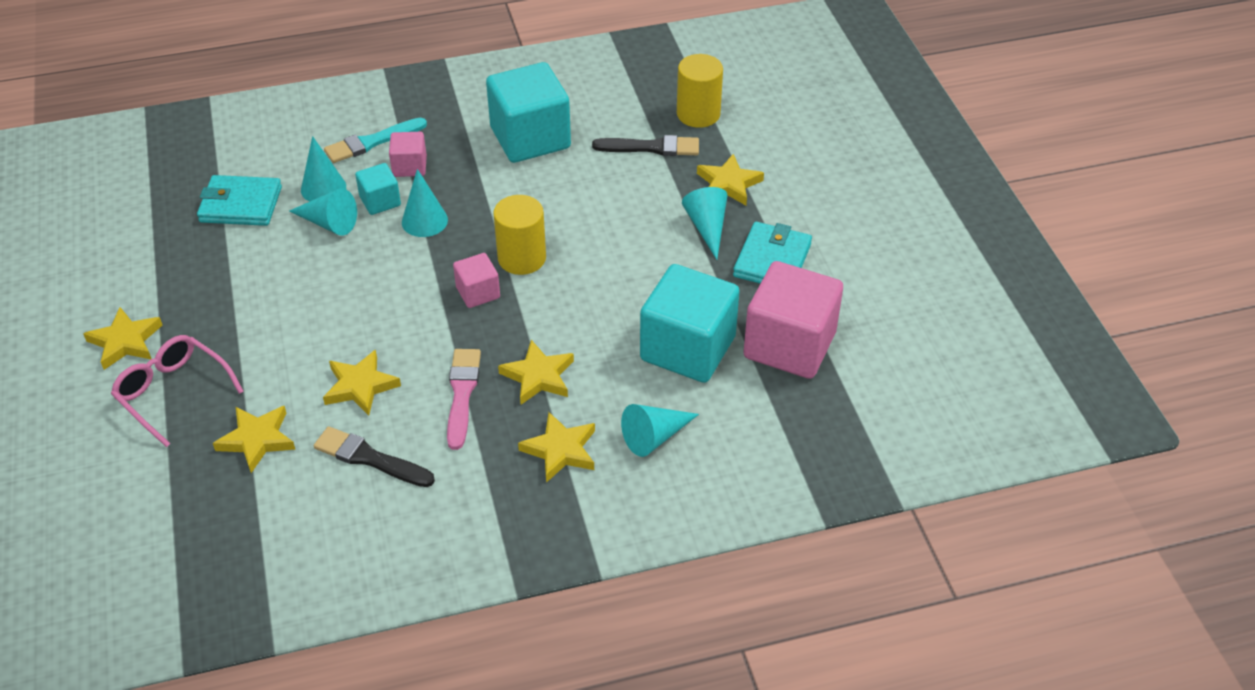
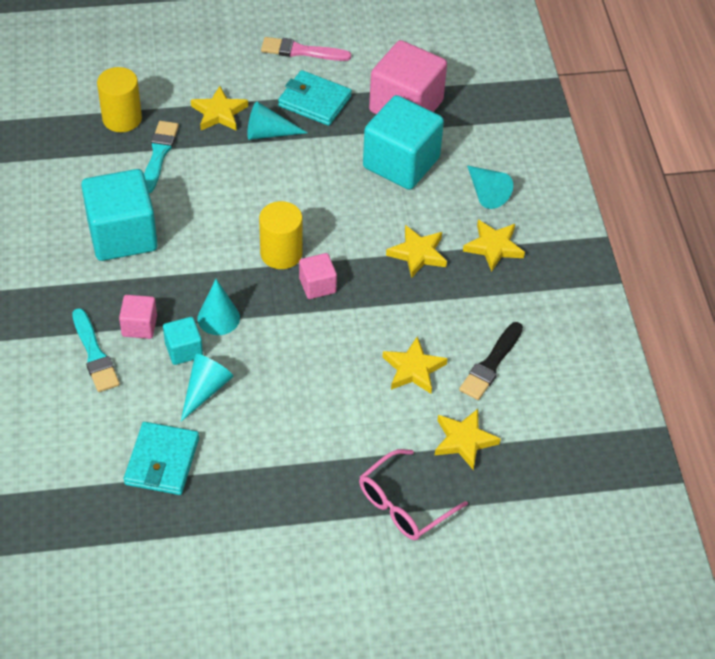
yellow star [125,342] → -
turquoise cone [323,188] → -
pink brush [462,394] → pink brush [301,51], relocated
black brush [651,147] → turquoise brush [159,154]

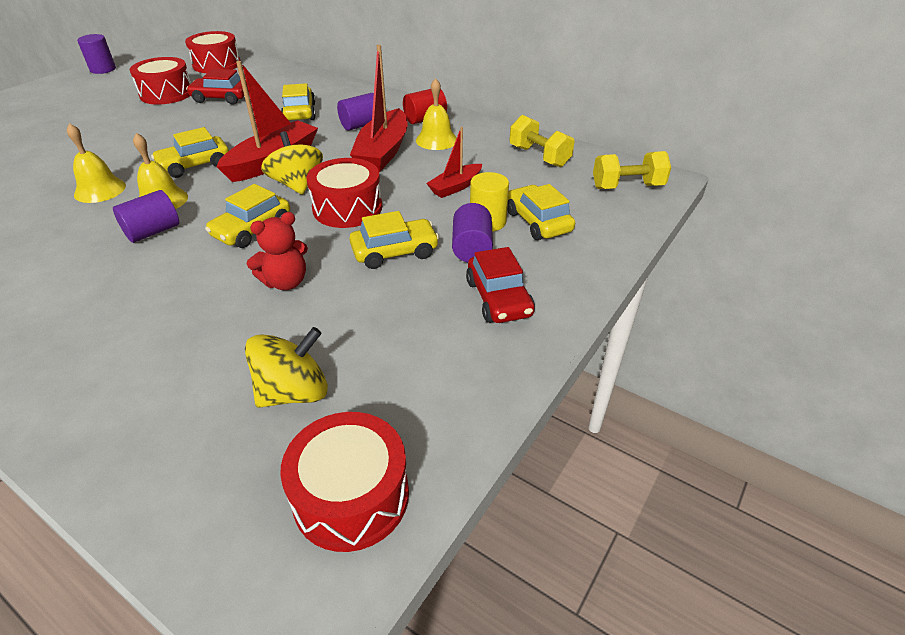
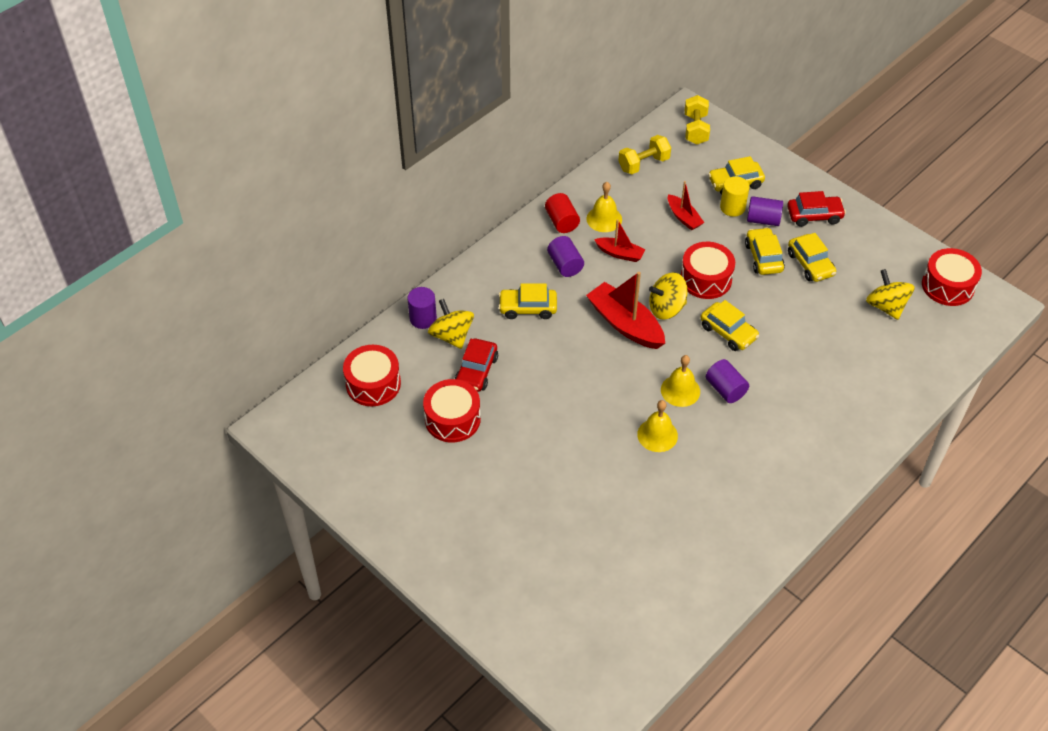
red teddy bear [285,282] → -
- → yellow spinning top [451,336]
purple cylinder [103,69] → purple cylinder [423,318], relocated
yellow car [194,165] → yellow car [810,264], relocated
red boat [383,152] → red boat [620,253], x0.56

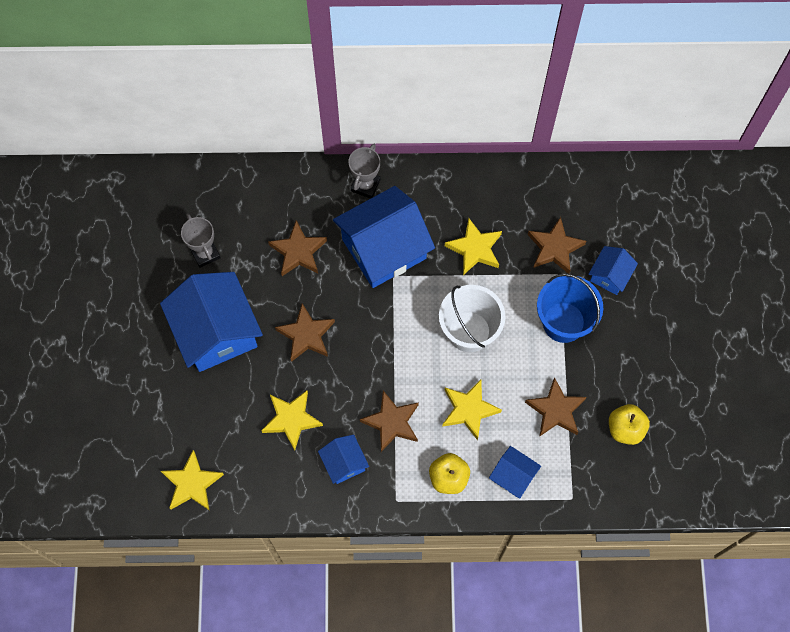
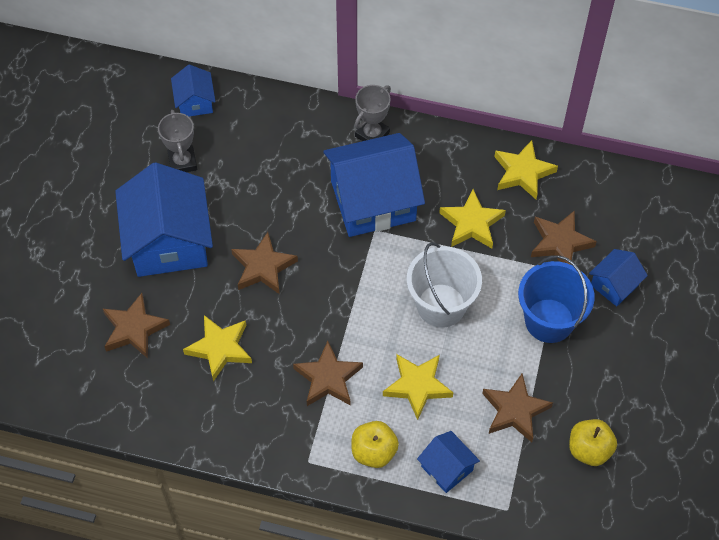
yellow star [192,484] → yellow star [523,172], relocated
brown star [298,252] → brown star [134,329], relocated
blue house [344,463] → blue house [195,102], relocated

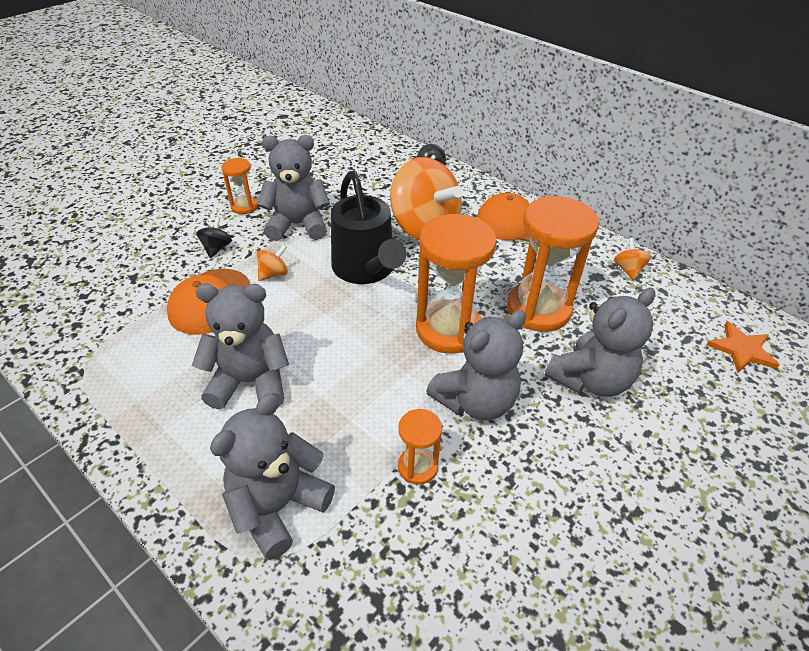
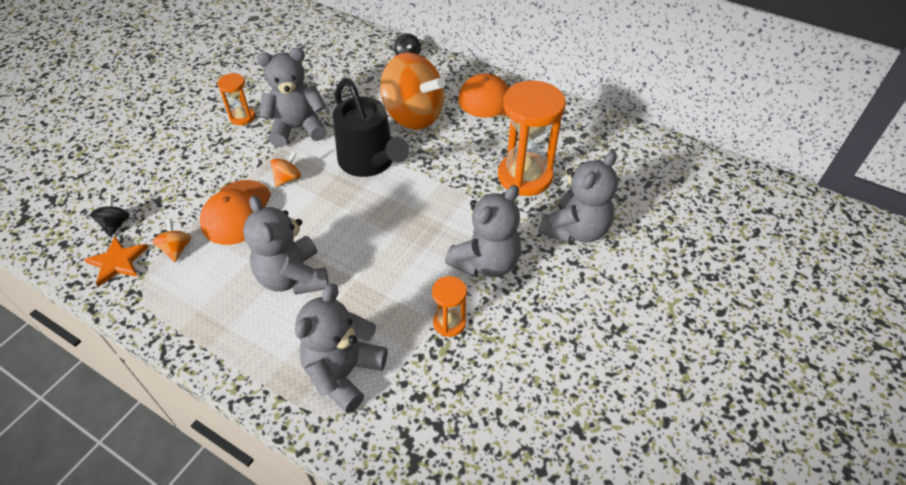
orange hourglass [448,329] → -
black spinning top [217,248] → black spinning top [116,224], relocated
orange spinning top [628,270] → orange spinning top [176,249], relocated
orange star [741,349] → orange star [117,262], relocated
grey teddy bear [250,382] → grey teddy bear [293,277], 105 degrees counterclockwise

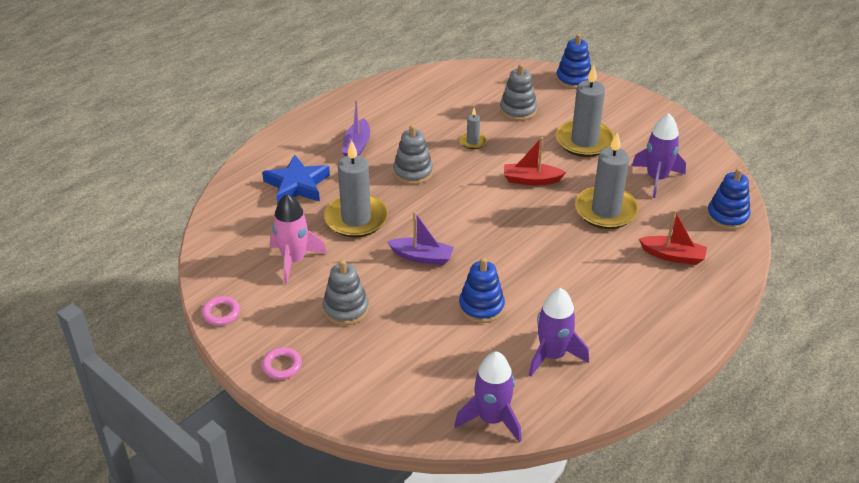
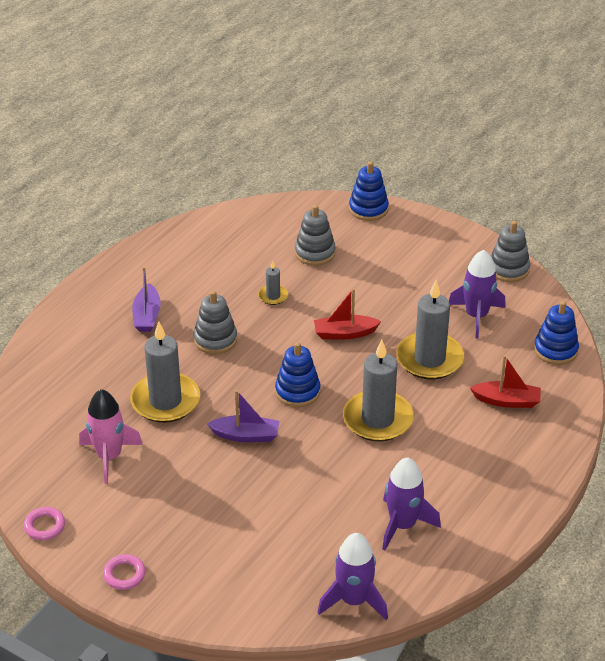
blue star [297,185] → -
grey stacking toy [346,309] → grey stacking toy [508,269], relocated
blue stacking toy [481,307] → blue stacking toy [297,391], relocated
grey candle [584,141] → grey candle [377,419], relocated

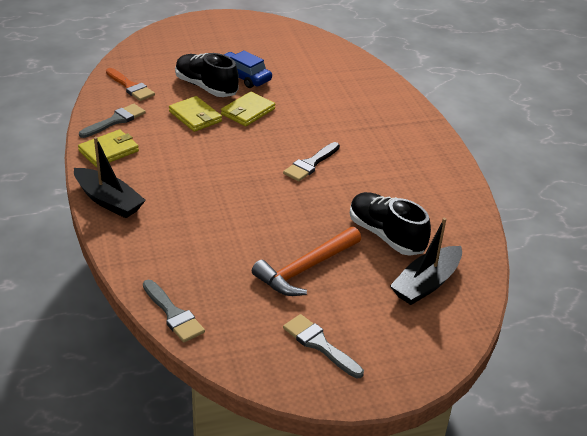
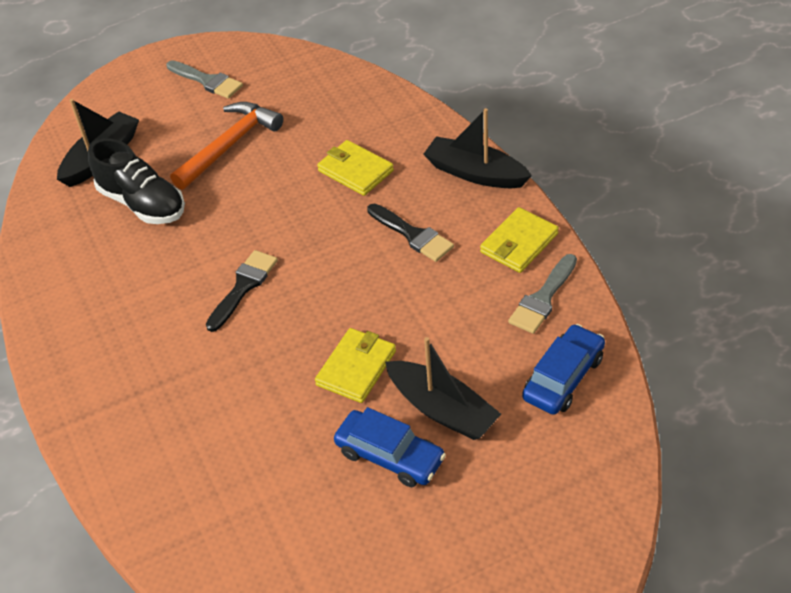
grey brush [173,314] → -
- → black brush [413,235]
yellow wallet [195,116] → yellow wallet [355,171], relocated
orange brush [131,87] → blue car [563,377]
black shoe [206,87] → black boat [442,409]

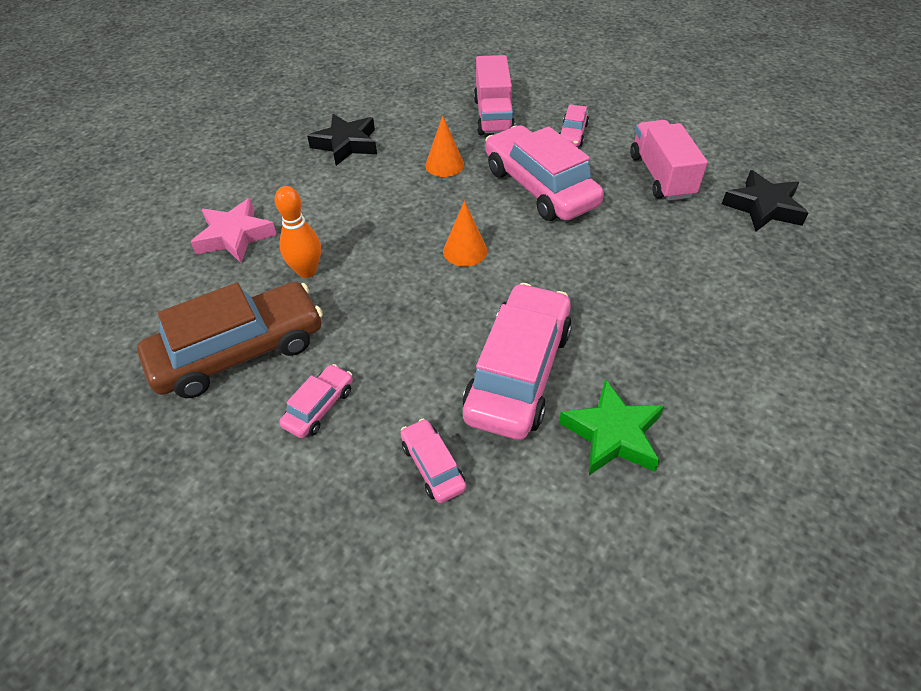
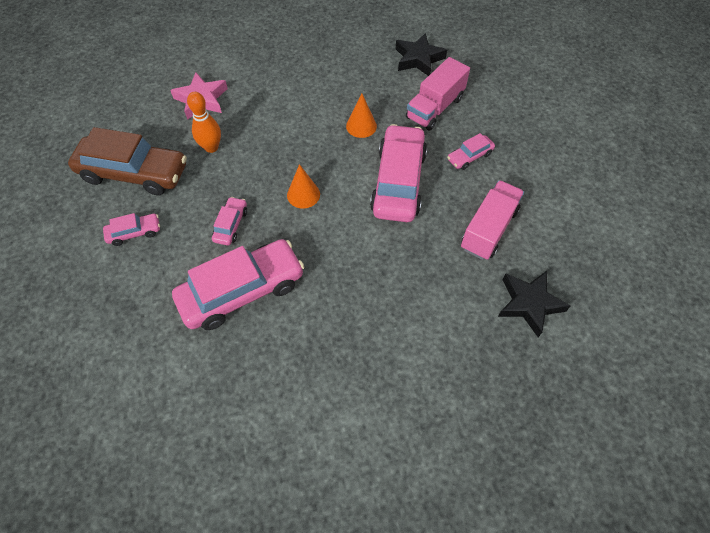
green star [612,434] → -
black star [346,144] → black star [418,59], relocated
pink car [433,466] → pink car [231,225], relocated

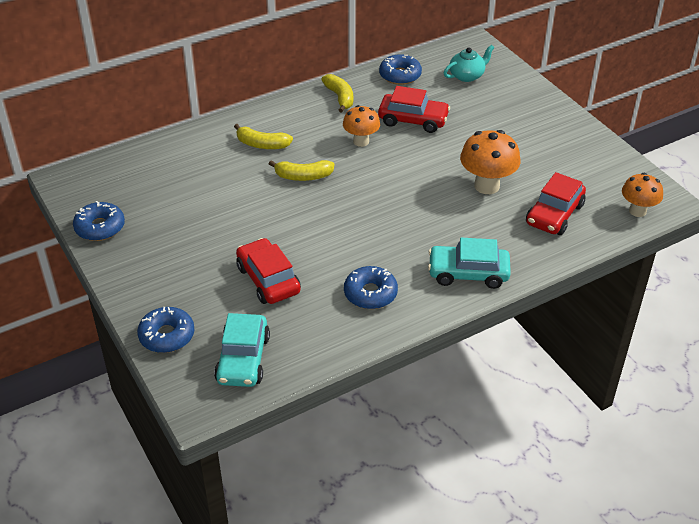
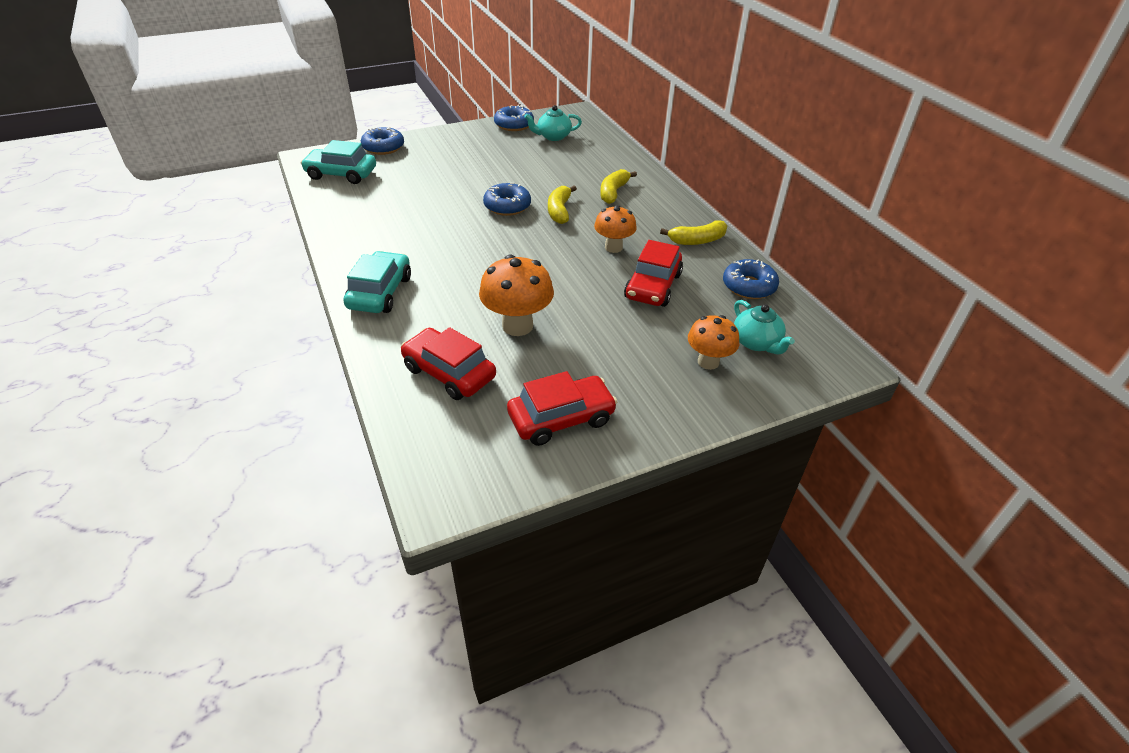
- → turquoise teapot [553,136]
red car [268,280] → red car [561,418], relocated
blue donut [370,293] → blue donut [507,206], relocated
orange mushroom [637,211] → orange mushroom [708,362], relocated

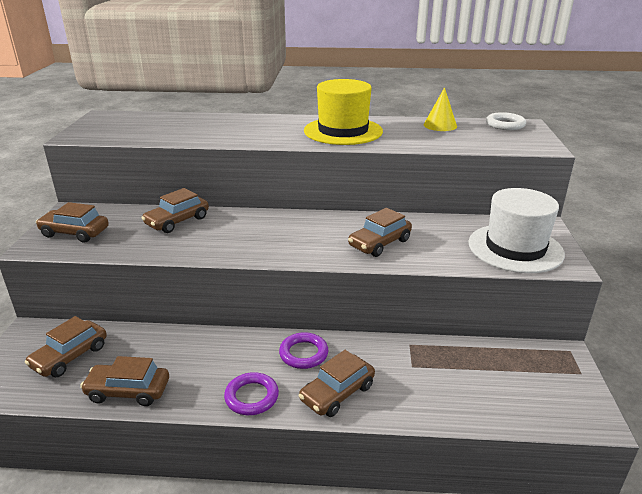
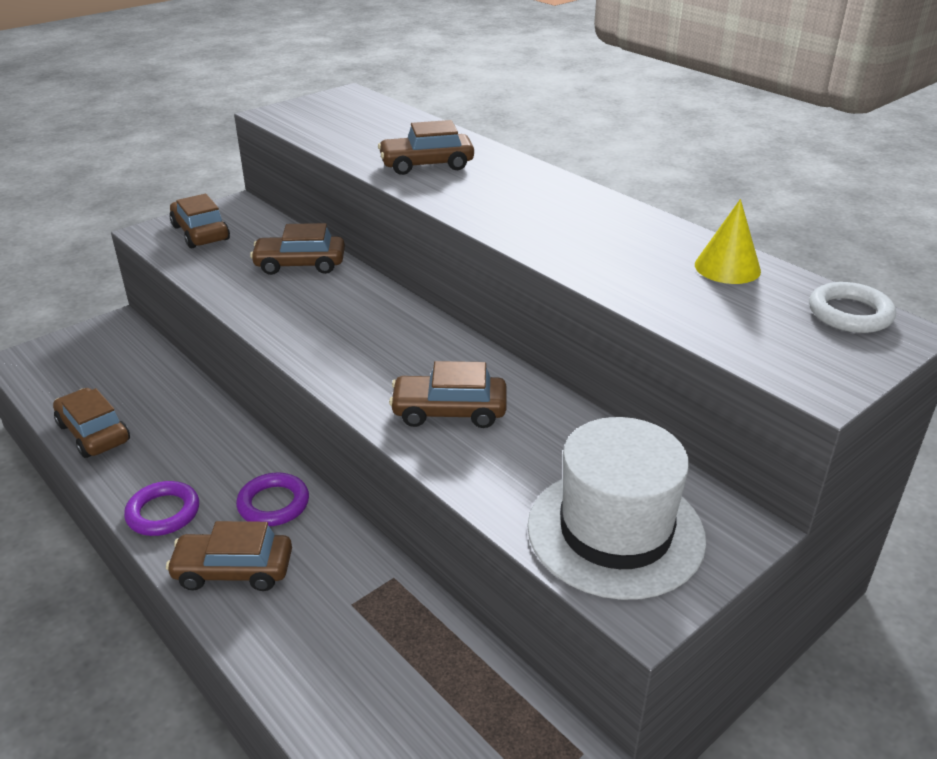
yellow hat [343,131] → -
brown car [70,356] → brown car [426,165], relocated

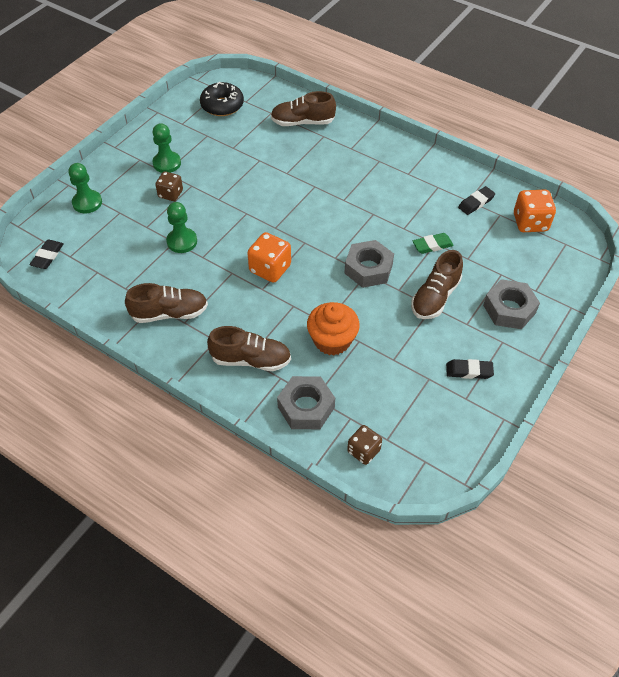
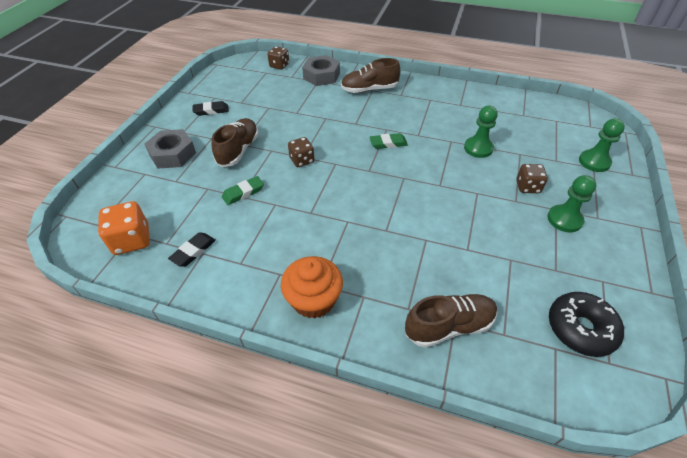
black eraser [47,256] → -
brown shoe [169,313] → -
orange cupcake [332,340] → orange cupcake [313,300], relocated
orange dice [270,269] → green eraser [388,143]
grey nut [368,269] → brown dice [302,160]

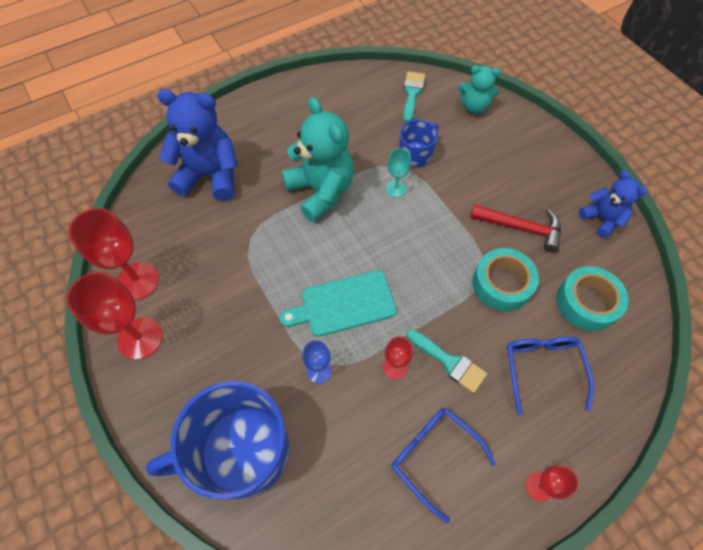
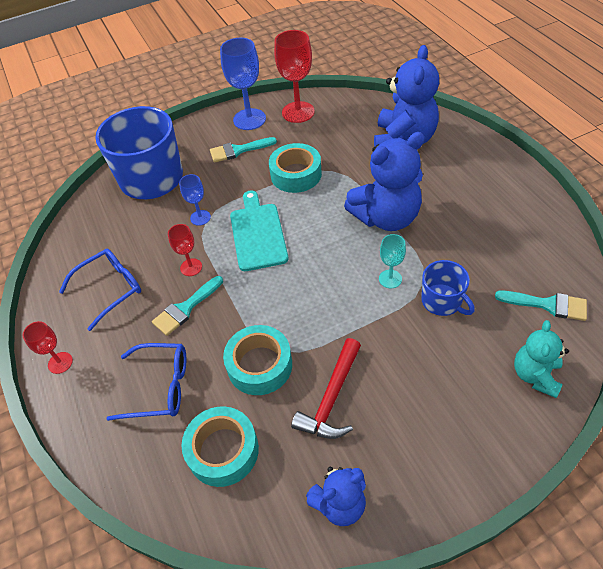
- → turquoise brush [238,150]
- → turquoise tape [296,174]
red goblet [140,338] → blue goblet [249,119]
turquoise teddy bear [321,191] → blue teddy bear [386,217]

